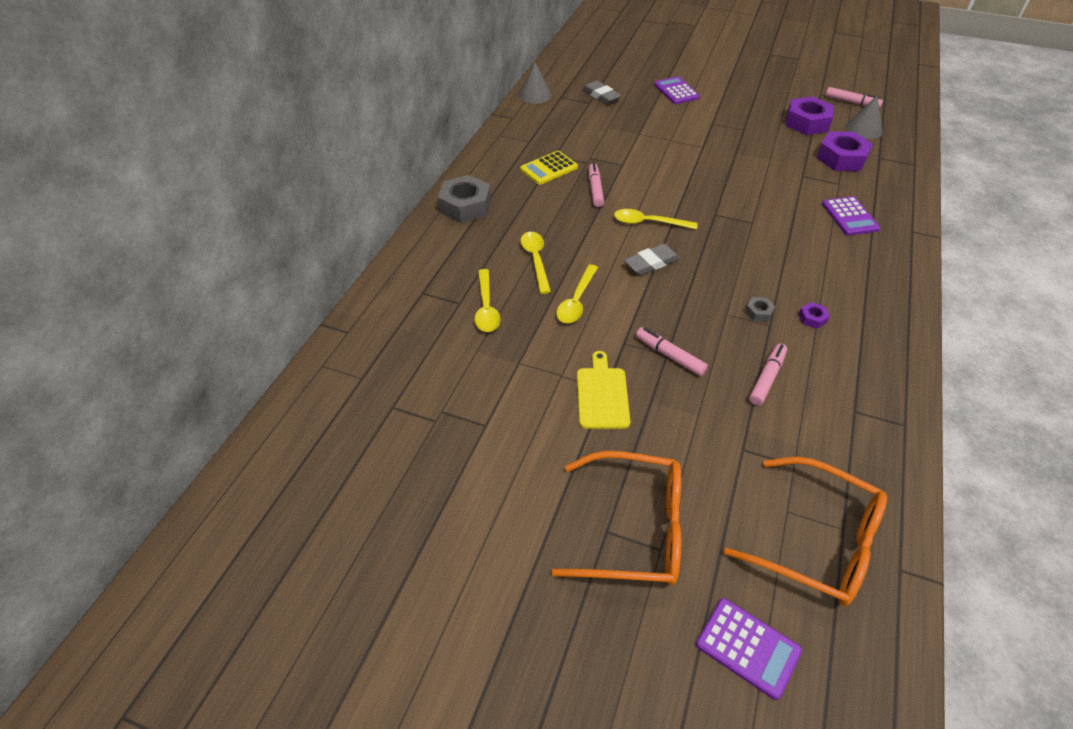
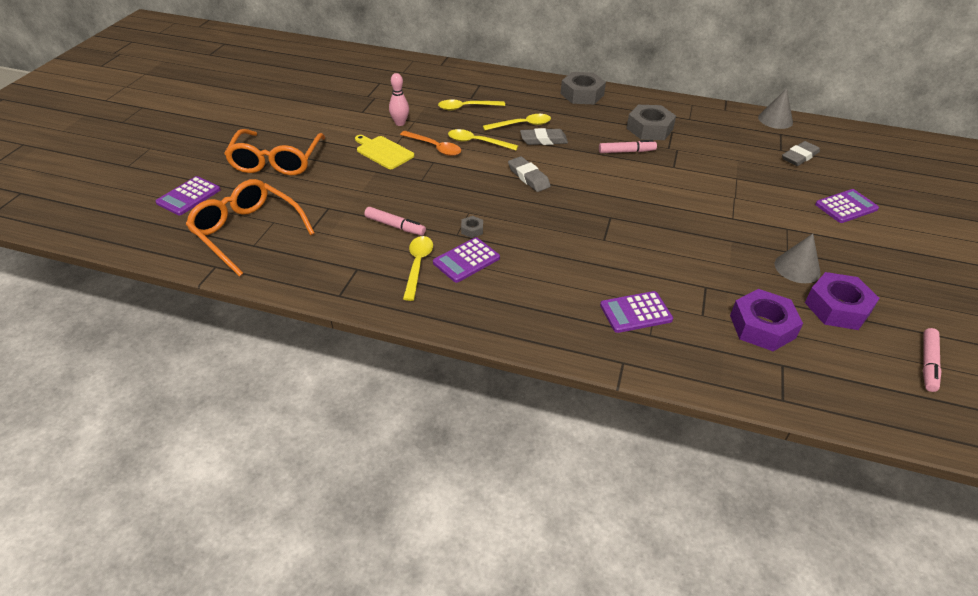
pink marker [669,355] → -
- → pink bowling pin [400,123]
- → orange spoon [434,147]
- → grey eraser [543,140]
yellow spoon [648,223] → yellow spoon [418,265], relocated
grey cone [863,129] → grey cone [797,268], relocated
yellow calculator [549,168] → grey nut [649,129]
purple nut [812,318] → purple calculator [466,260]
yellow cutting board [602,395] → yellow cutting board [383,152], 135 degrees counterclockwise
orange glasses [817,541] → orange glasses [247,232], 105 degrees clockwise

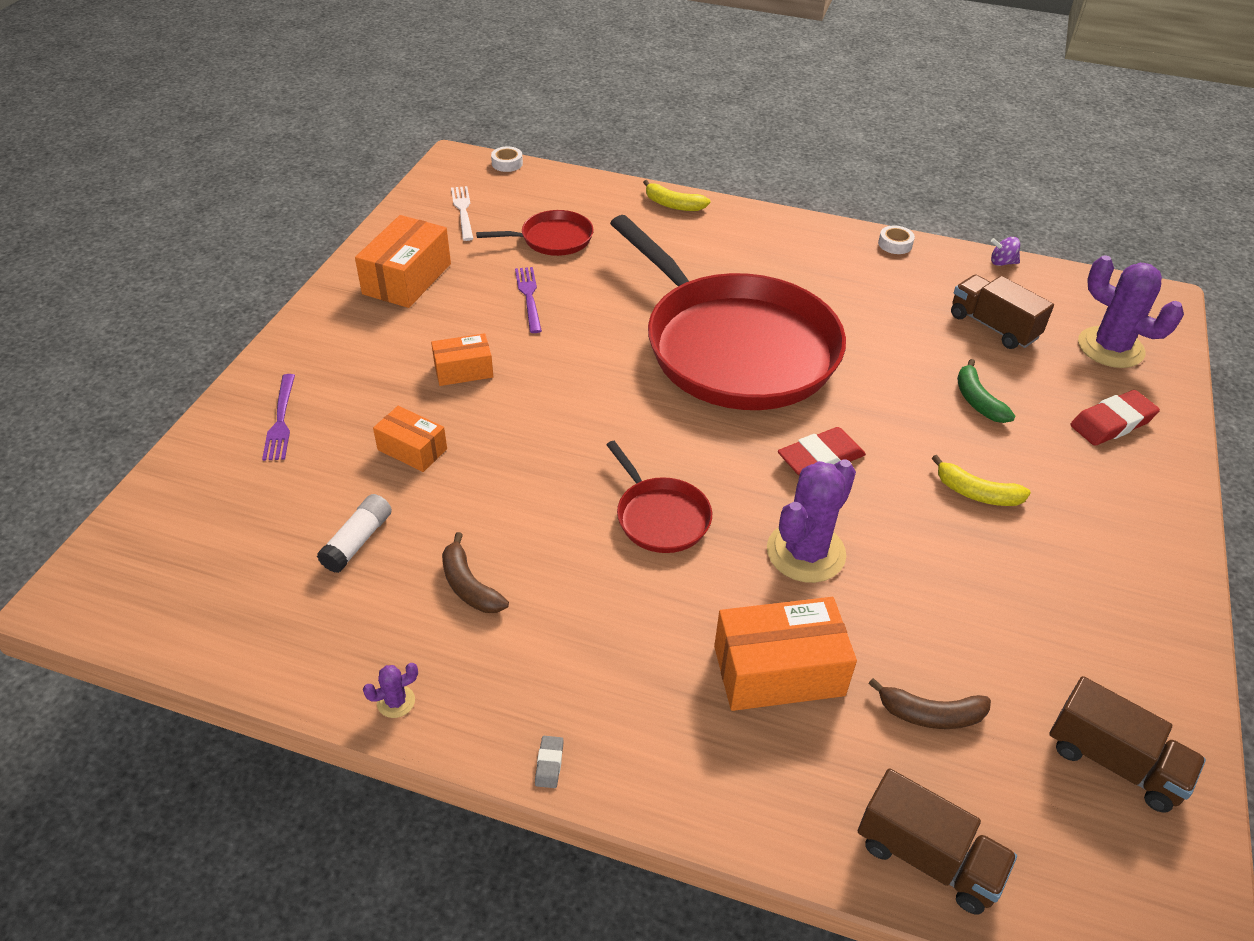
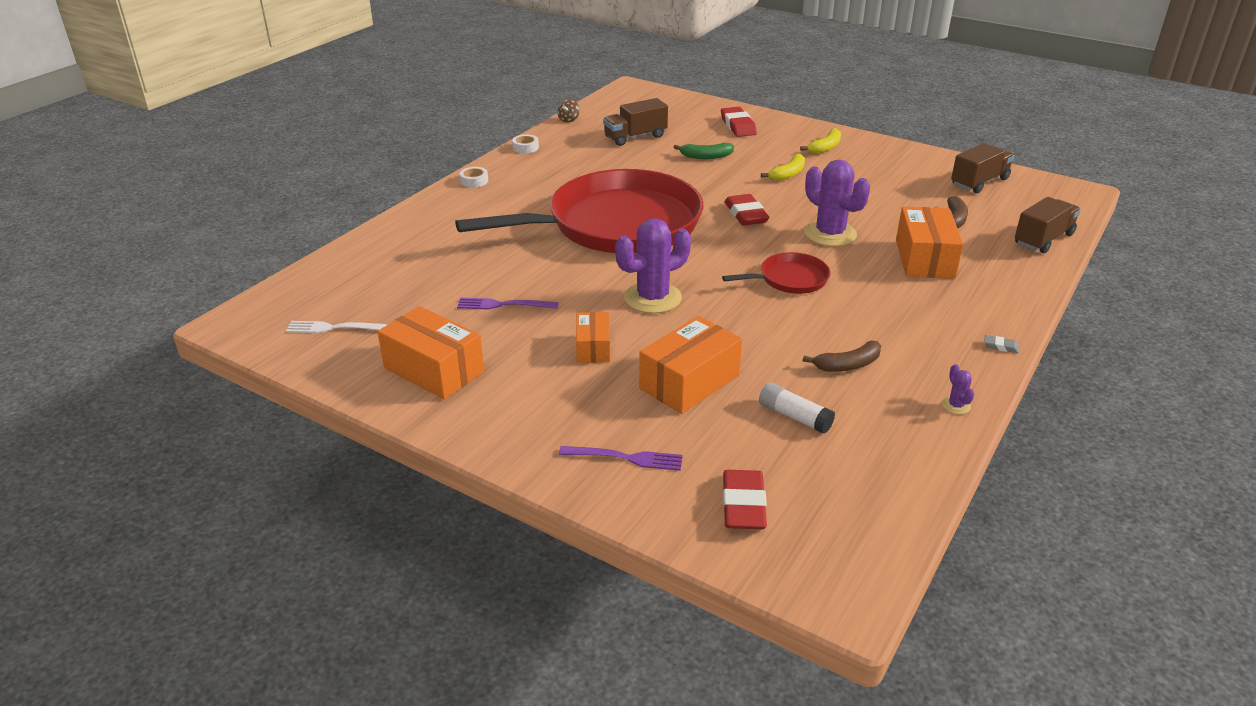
red pan [552,239] → -
- → red eraser [743,505]
white tape [507,163] → white tape [474,181], relocated
yellow banana [673,205] → yellow banana [825,147], relocated
purple cactus [1110,348] → purple cactus [652,298], relocated
purple spinning top [1002,263] → brown spinning top [569,120]
orange box [412,449] → orange box [689,382], x1.67

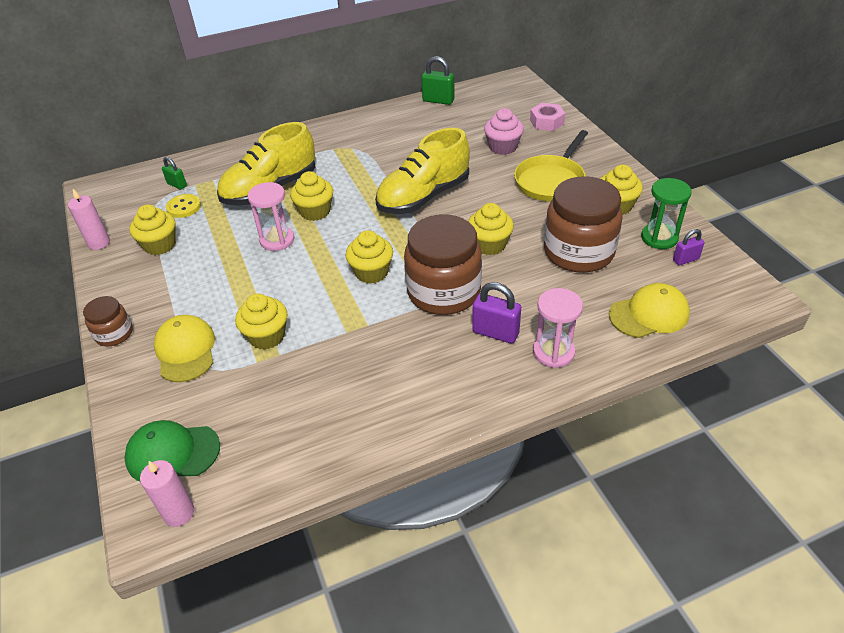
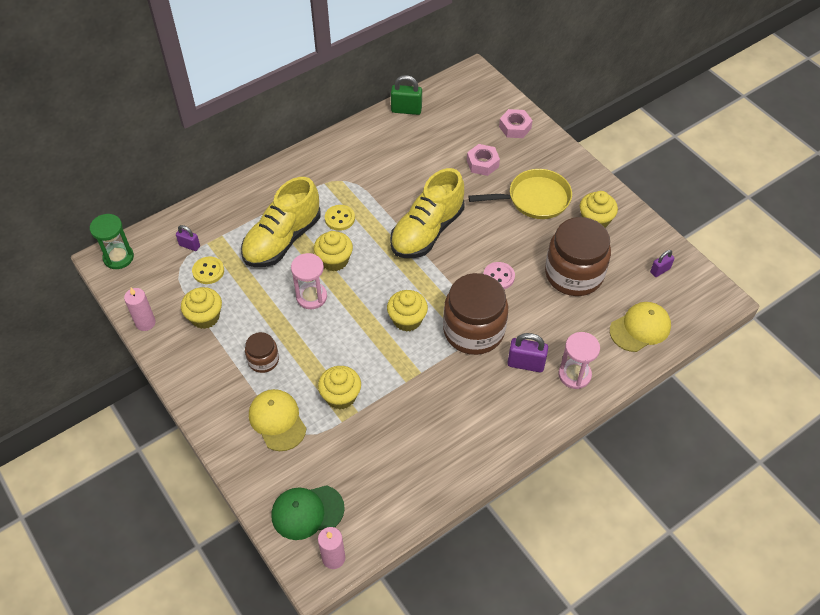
- → yellow button [339,218]
brown jar [114,334] → brown jar [263,360], relocated
green hourglass [659,238] → green hourglass [118,257], relocated
yellow cupcake [489,245] → pink button [498,277]
pink cupcake [503,147] → pink nut [482,163]
green padlock [177,185] → purple padlock [189,245]
yellow pan [551,181] → yellow pan [534,199], 120 degrees counterclockwise

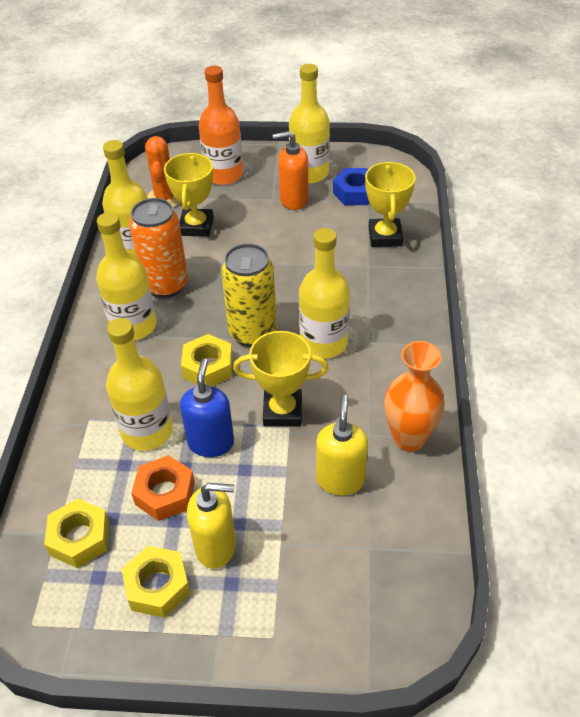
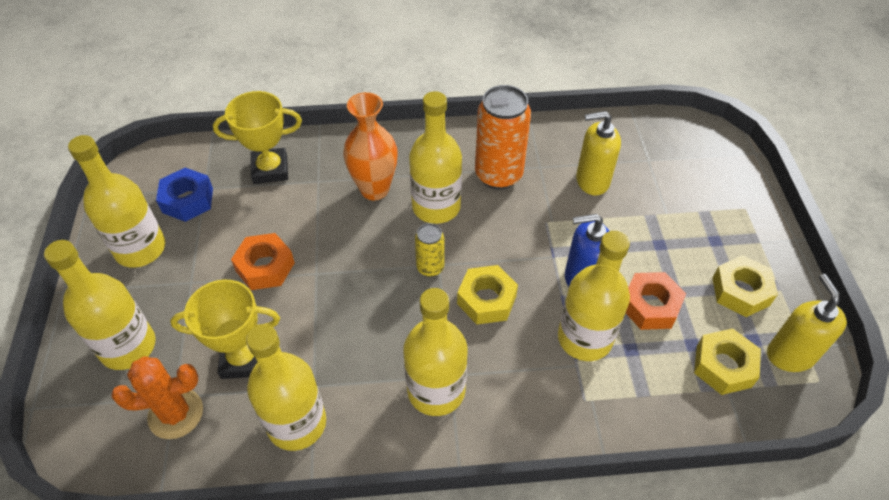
yellow trophy [282,411] → -
orange soap dispenser [293,200] → -
- → orange nut [265,267]
orange can [166,285] → orange can [498,175], relocated
yellow soap dispenser [216,546] → yellow soap dispenser [790,355], relocated
orange vase [408,438] → orange vase [374,189], relocated
orange bottle [224,175] → yellow bottle [128,347]
yellow can [252,332] → yellow can [430,267], x0.52

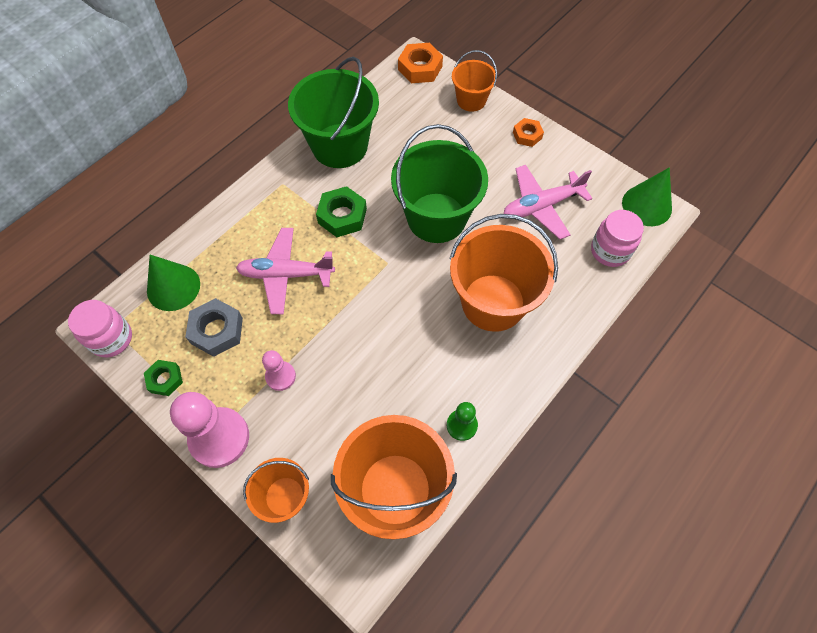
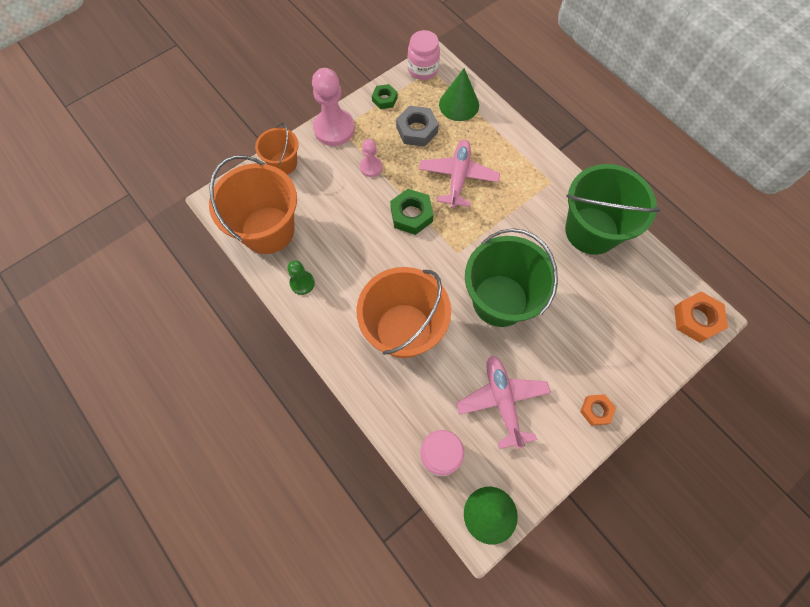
orange bucket [471,100] → -
green nut [342,216] → green nut [411,215], relocated

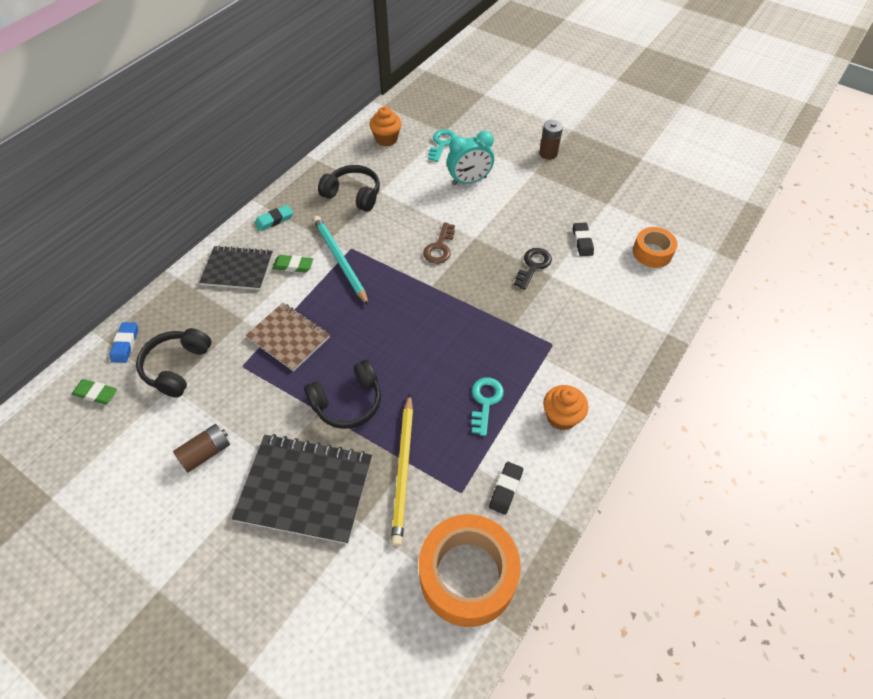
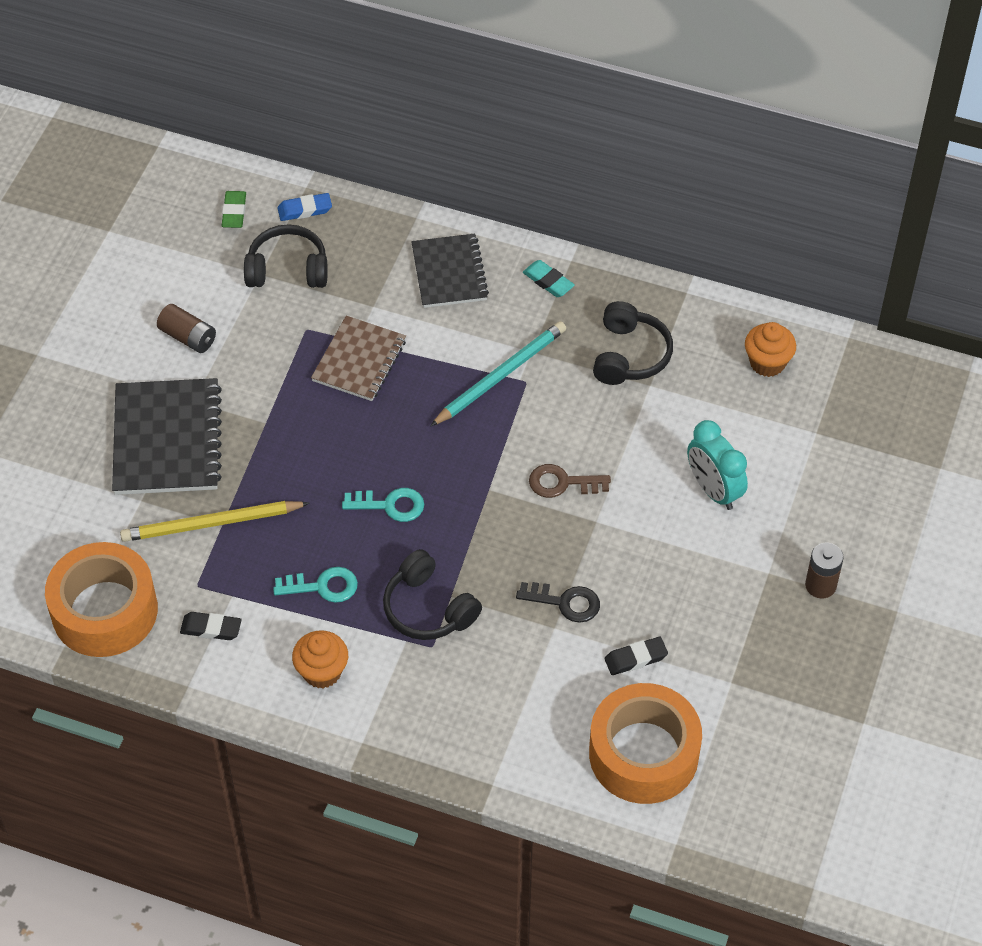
green eraser [293,266] → -
black headphones [348,402] → black headphones [428,608], relocated
turquoise key [442,144] → turquoise key [390,505], relocated
orange tape [652,253] → orange tape [643,754], x1.79

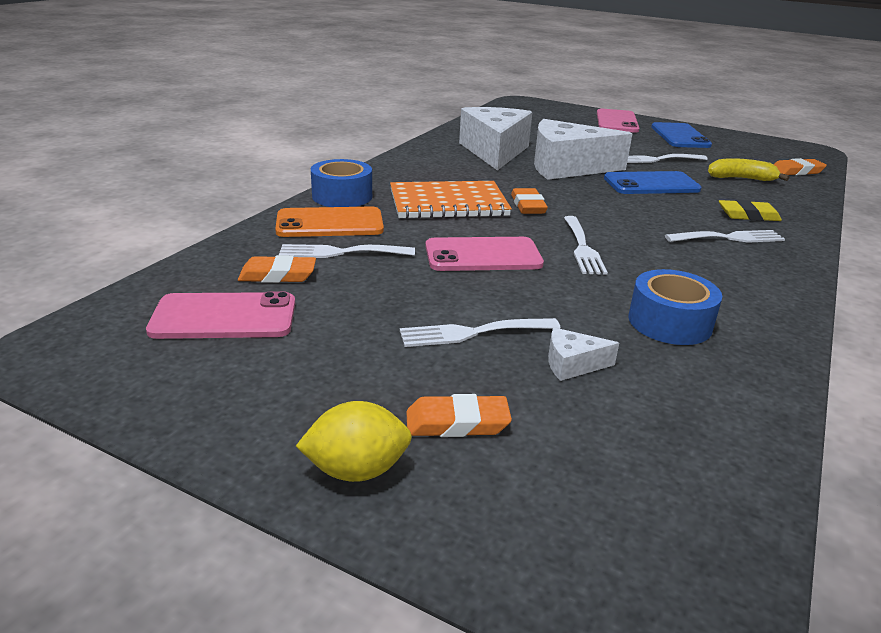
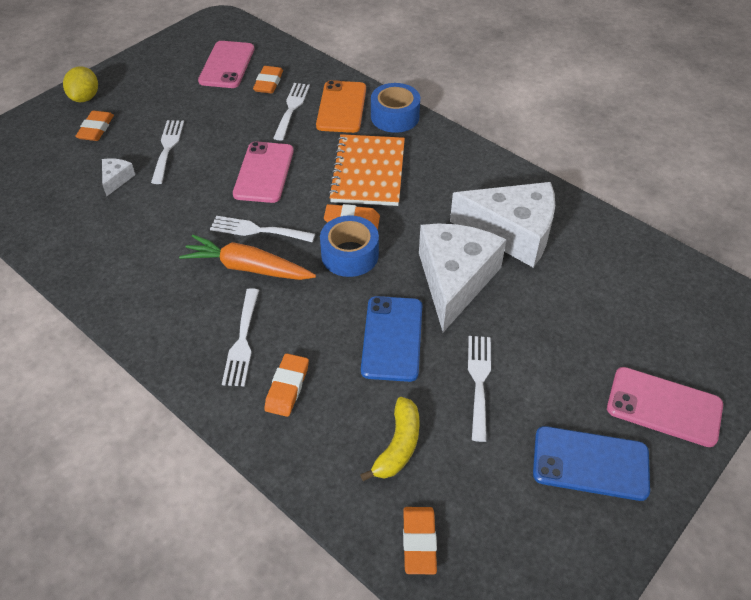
- → orange carrot [247,268]
blue tape [669,322] → blue tape [350,255], relocated
yellow eraser [748,215] → orange eraser [287,387]

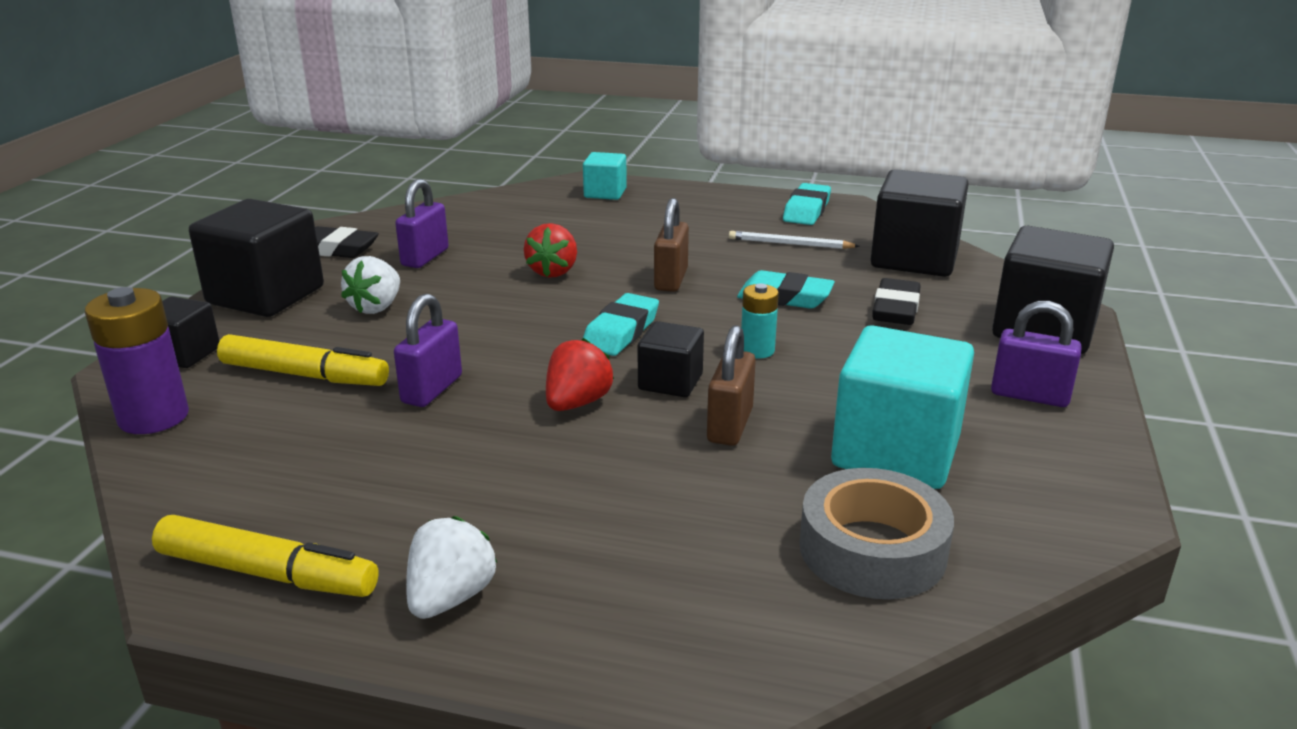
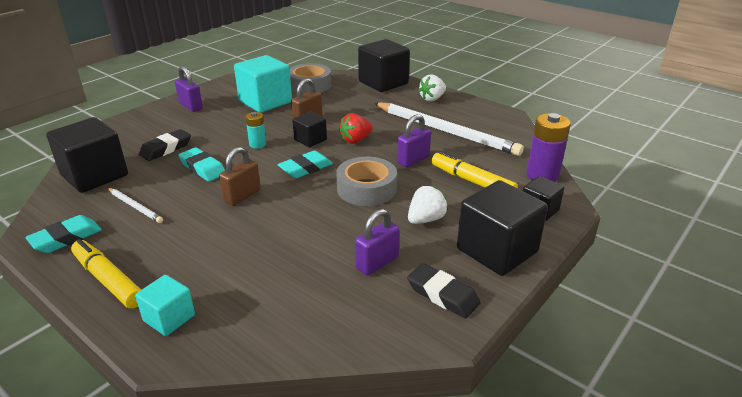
red strawberry [553,271] → -
- → grey tape [366,189]
- → white pencil [445,131]
yellow marker [267,573] → yellow marker [108,280], relocated
black cube [1044,329] → black cube [383,83], relocated

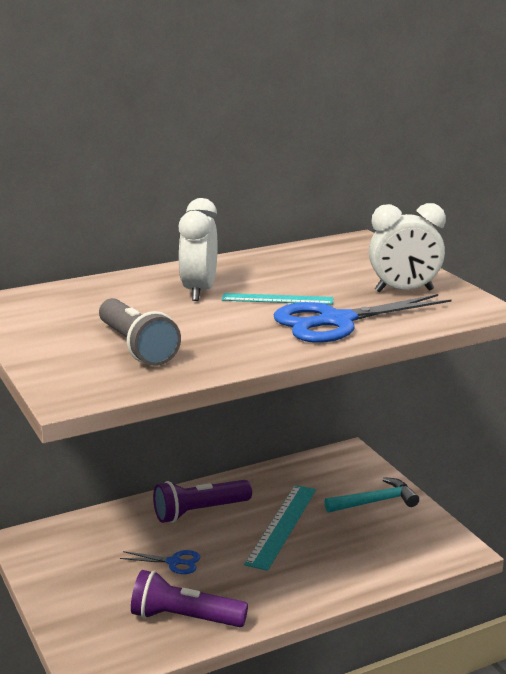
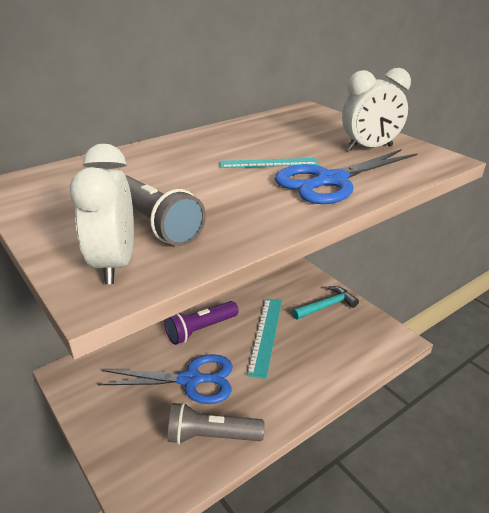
white clock [199,291] → white clock [115,264], relocated
purple flashlight [185,618] → grey flashlight [212,436]
blue scissors [174,562] → blue scissors [191,380], x2.09

